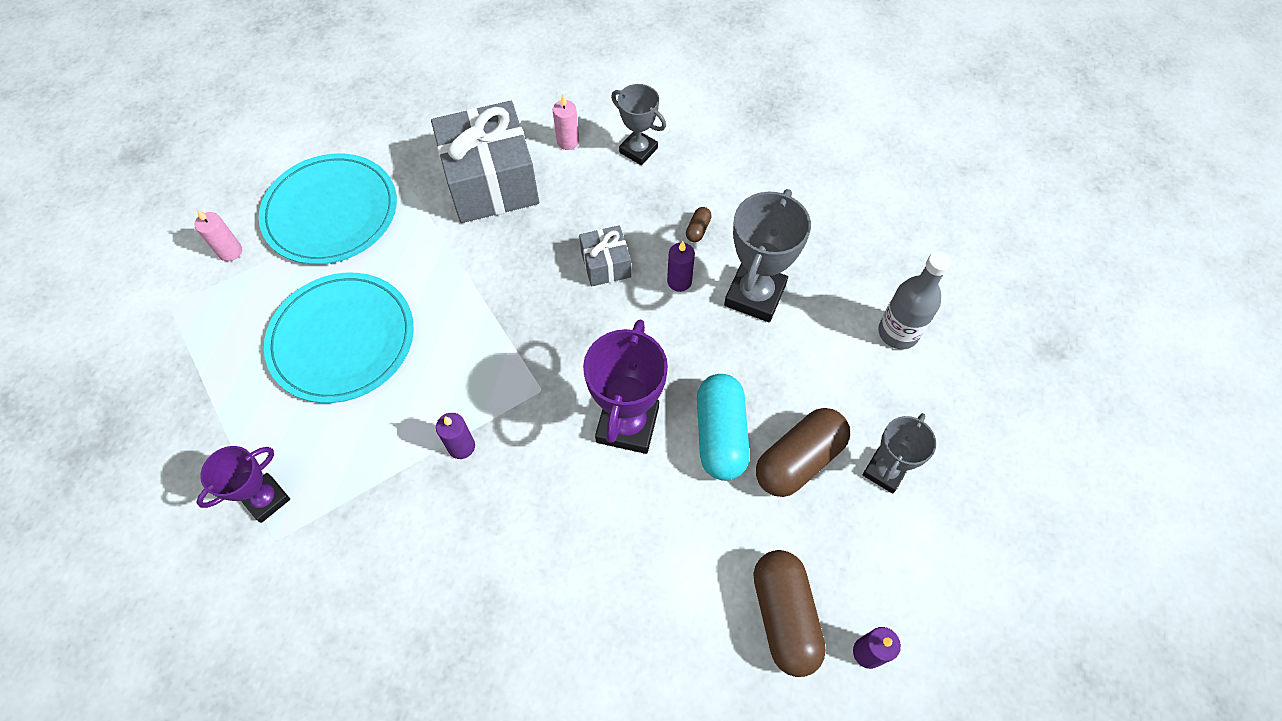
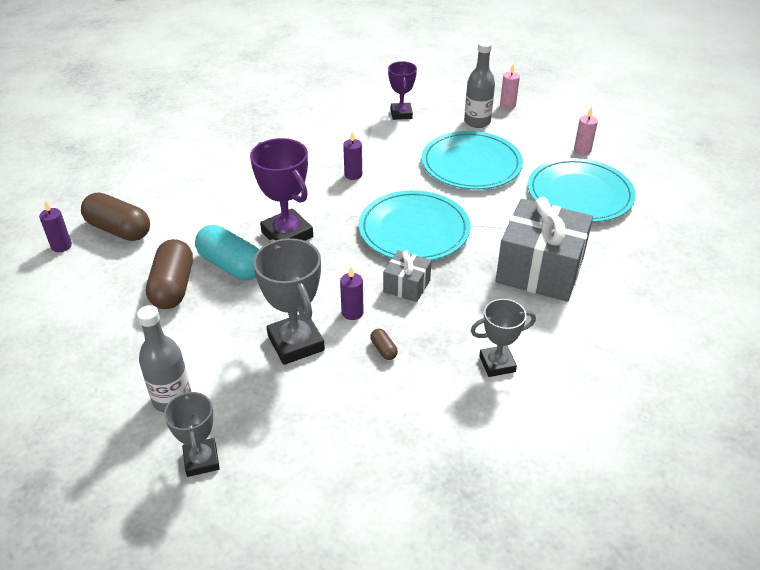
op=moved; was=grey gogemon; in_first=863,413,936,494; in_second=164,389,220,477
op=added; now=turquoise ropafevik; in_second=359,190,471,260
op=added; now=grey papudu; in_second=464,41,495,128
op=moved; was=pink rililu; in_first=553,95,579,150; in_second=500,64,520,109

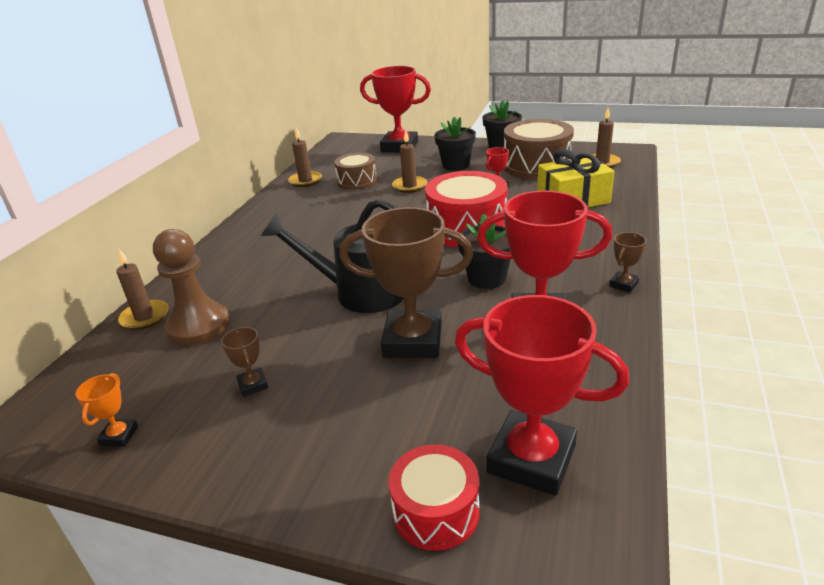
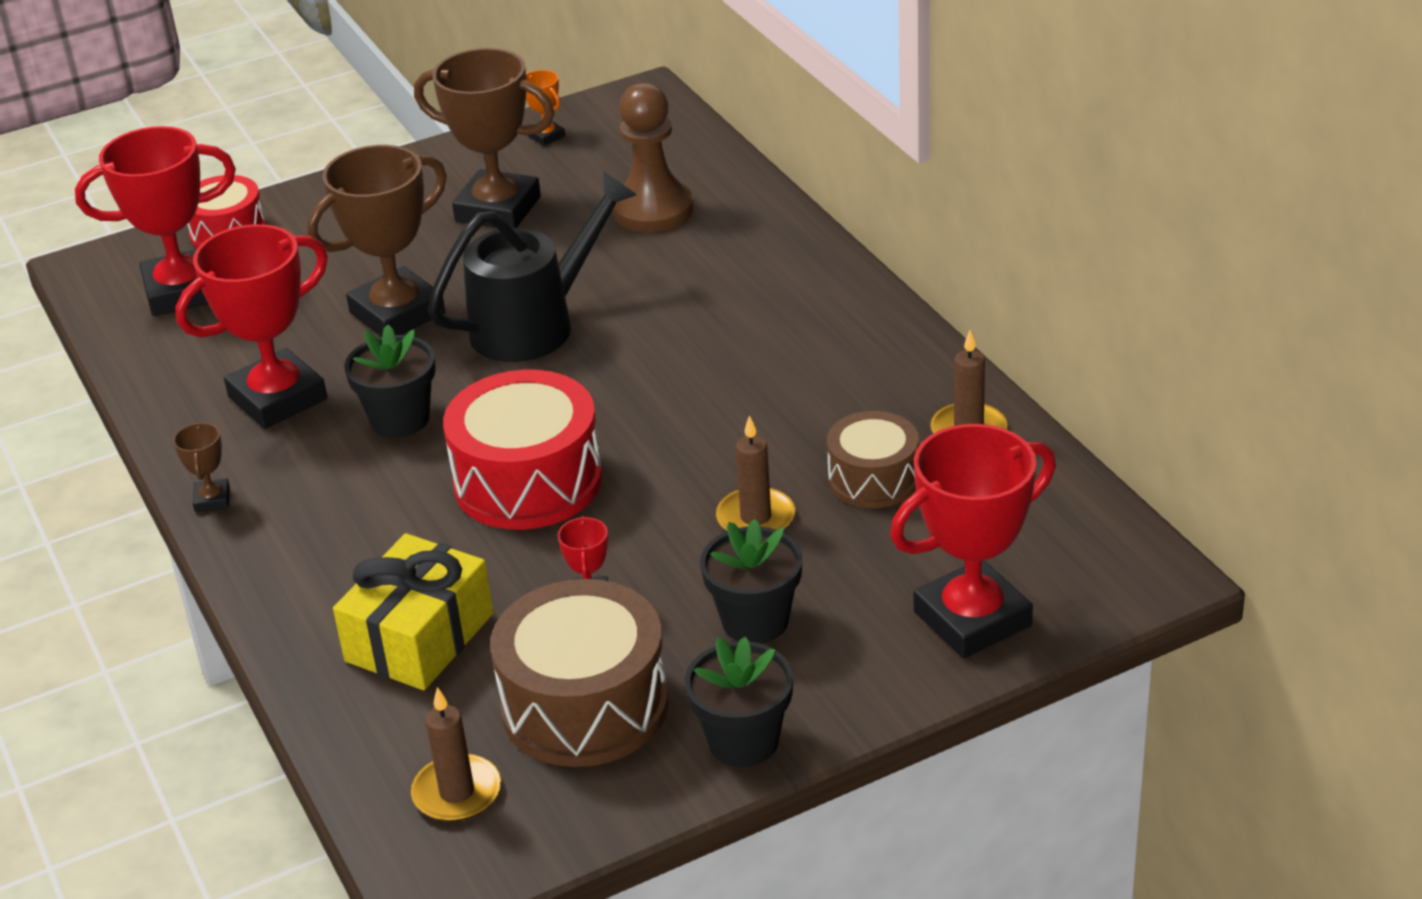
op=resized; was=brown gogemon; in_first=221,327,268,397; in_second=414,48,555,228; ratio=2.3
op=removed; was=brown rililu; in_first=116,249,169,330

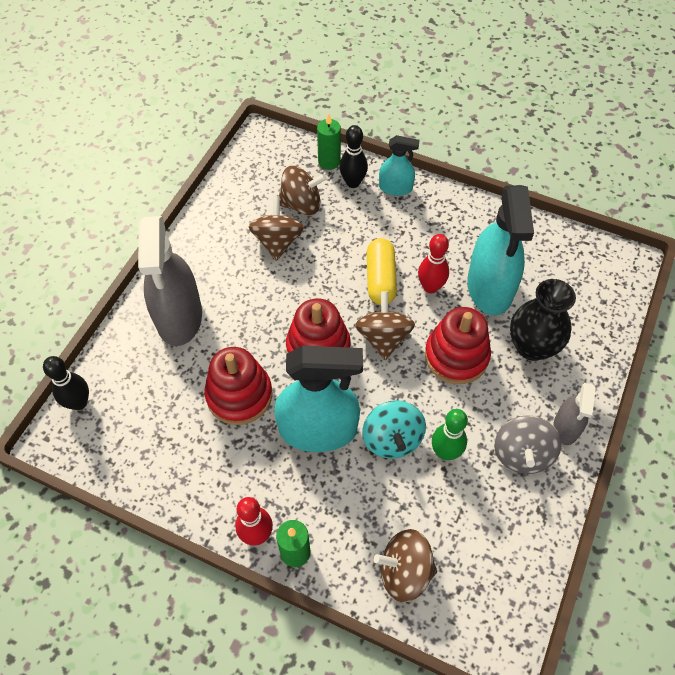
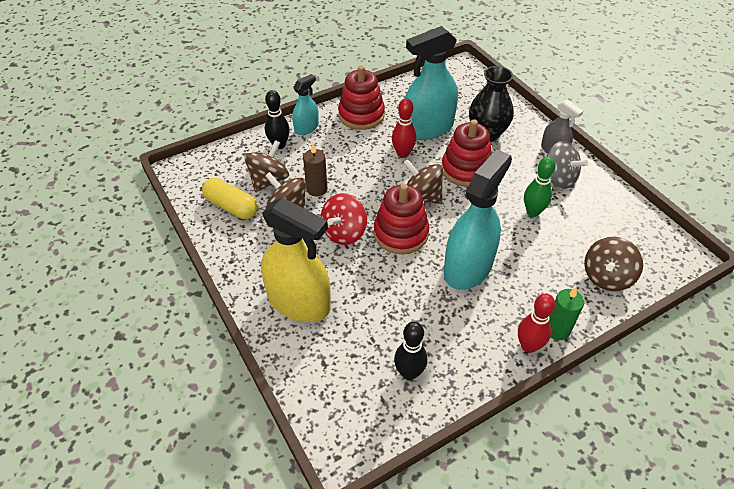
op=moved; was=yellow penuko; in_first=367,238,397,305; in_second=202,178,258,219
op=recoloured; was=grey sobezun; now=yellow sobezun; in_first=138,216,202,346; in_second=261,197,331,322
op=added; now=brown rililu; in_second=303,144,327,196
op=added; now=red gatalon; in_second=321,193,367,245
op=moved; was=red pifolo; in_first=204,347,272,425; in_second=338,65,385,130
op=moved; was=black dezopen; in_first=43,356,89,410; in_second=394,322,428,380
op=turned; was=turquoise sobezun; in_first=467,185,534,315; in_second=405,26,458,140; clockwise=120
op=removed; was=green rililu; in_first=317,114,341,170
op=removed; was=turquoise gatalon; in_first=363,400,426,459

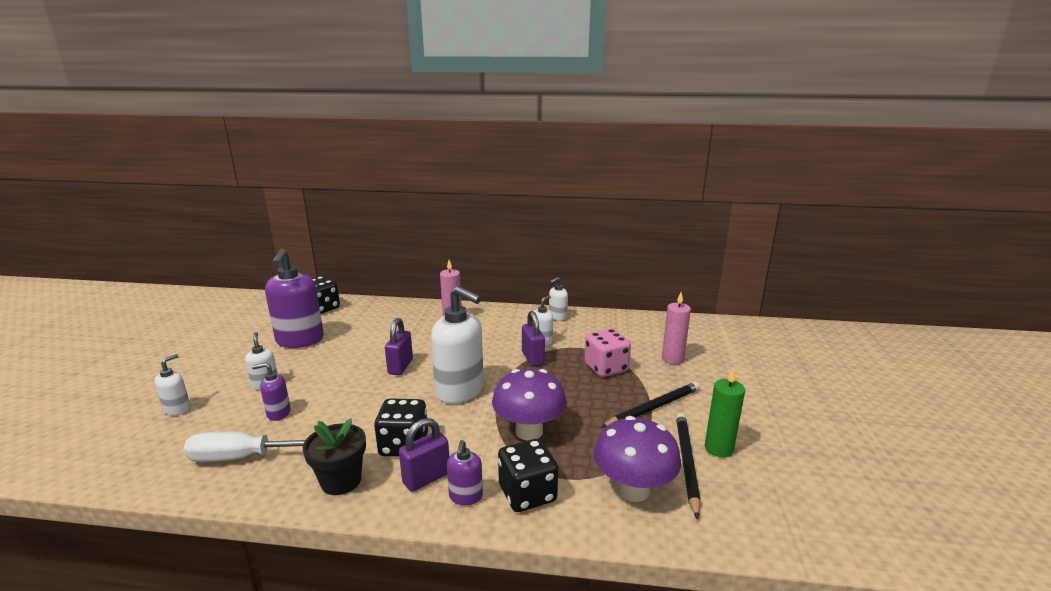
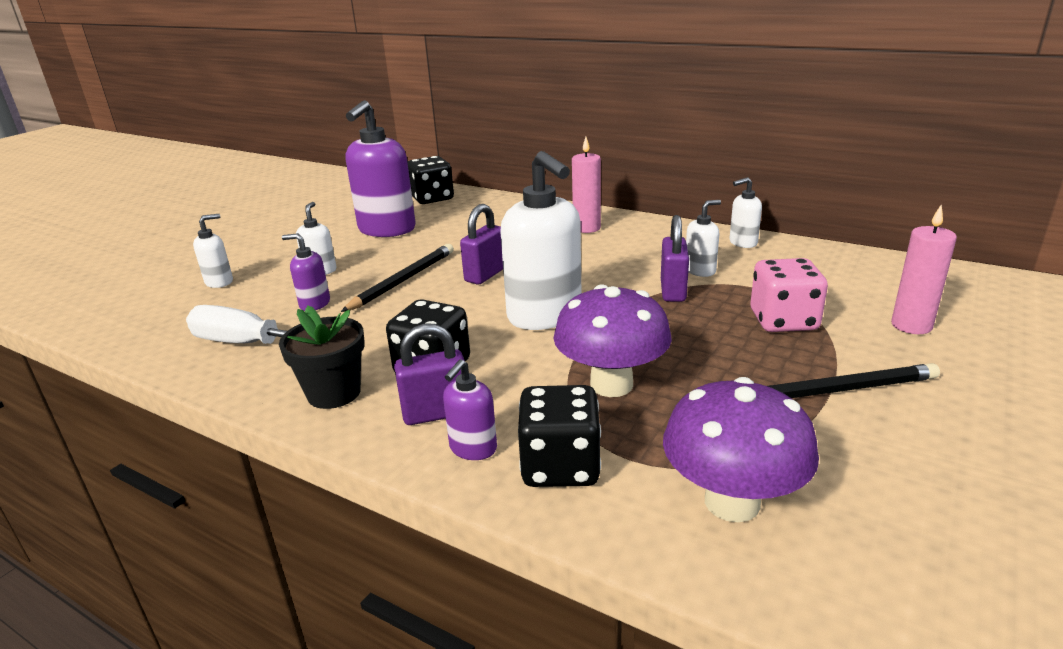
op=moved; was=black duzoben; in_first=676,413,701,519; in_second=341,244,454,312
op=removed; was=green rililu; in_first=705,368,745,457

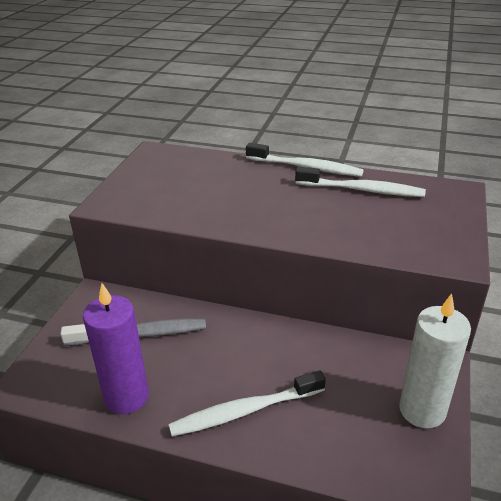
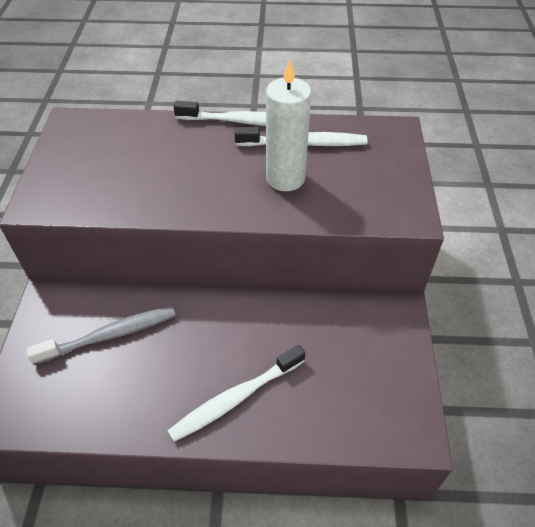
op=moved; was=white rililu; in_first=399,293,471,428; in_second=266,60,311,191
op=removed; was=purple rililu; in_first=83,283,149,414

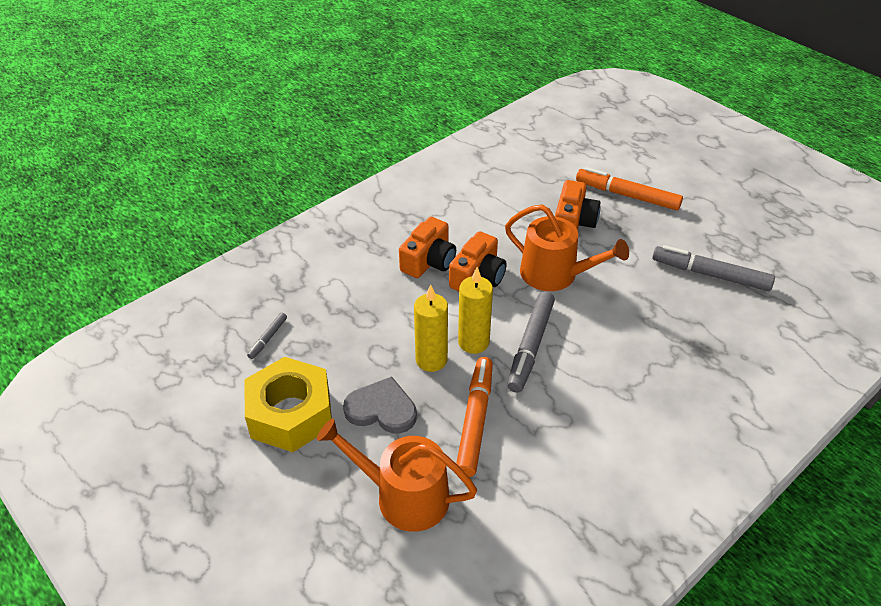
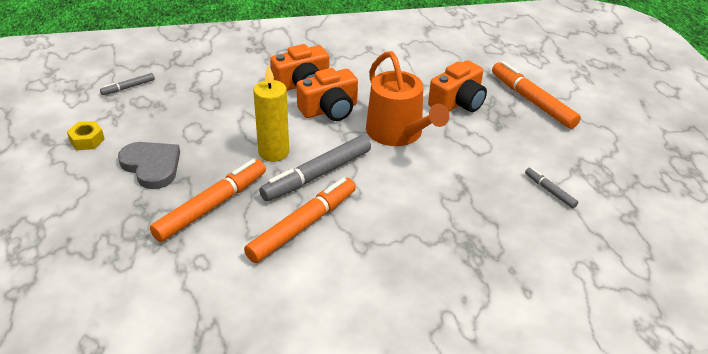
op=resized; was=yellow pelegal; in_first=245,357,332,452; in_second=67,121,105,150; ratio=0.41
op=added; now=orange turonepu; in_second=244,177,356,263
op=resized; was=grey turonepu; in_first=652,245,775,291; in_second=525,168,578,208; ratio=0.49
op=removed; was=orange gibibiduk; in_first=317,419,477,532
op=removed; was=yellow rililu; in_first=414,284,448,372

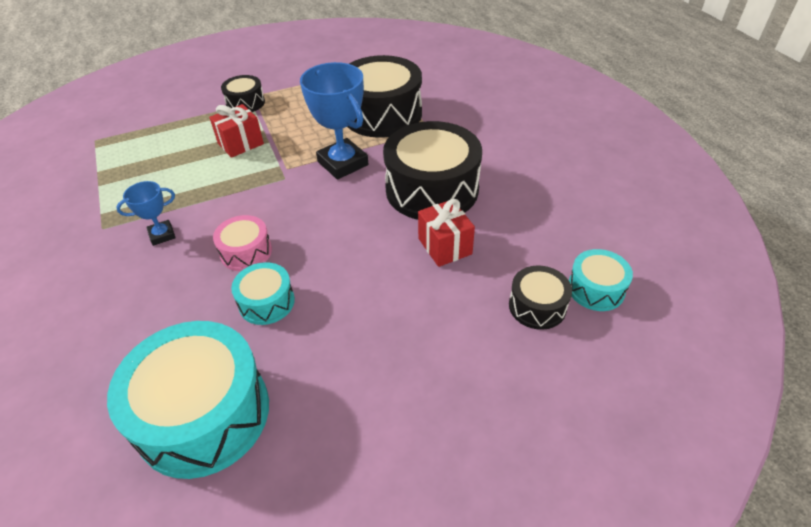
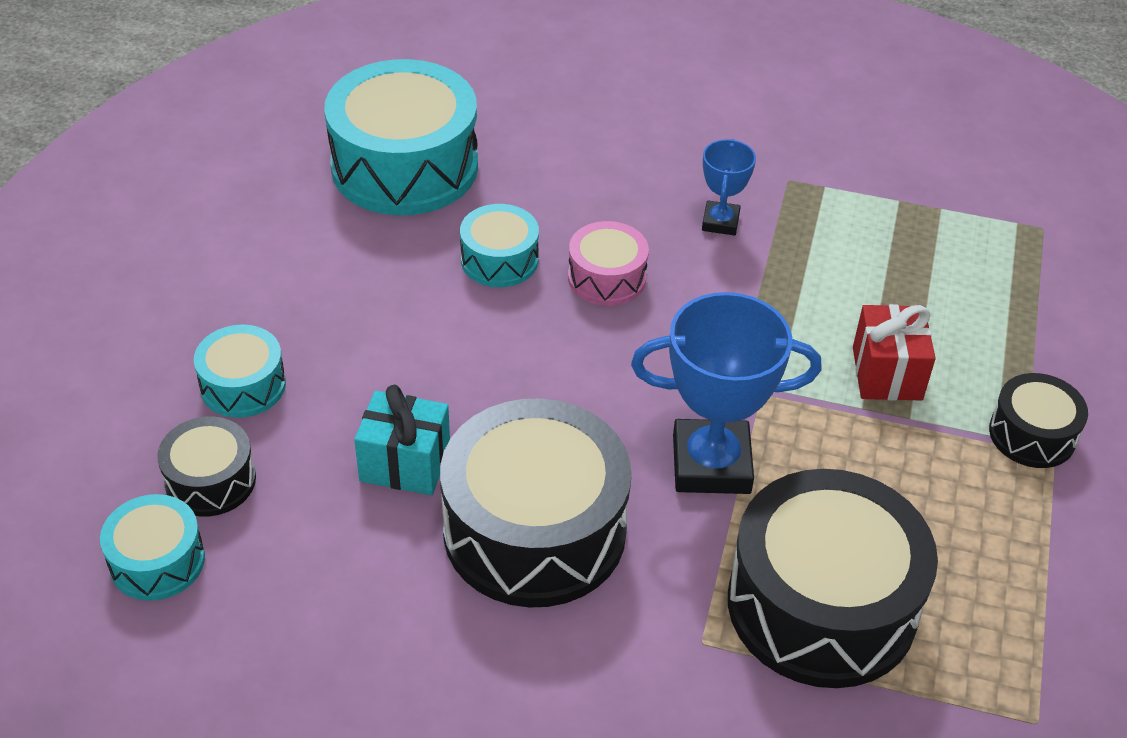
op=added; now=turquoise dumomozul; in_second=194,325,286,418
op=recoloured; was=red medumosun; now=turquoise medumosun; in_first=418,199,475,267; in_second=354,385,450,495

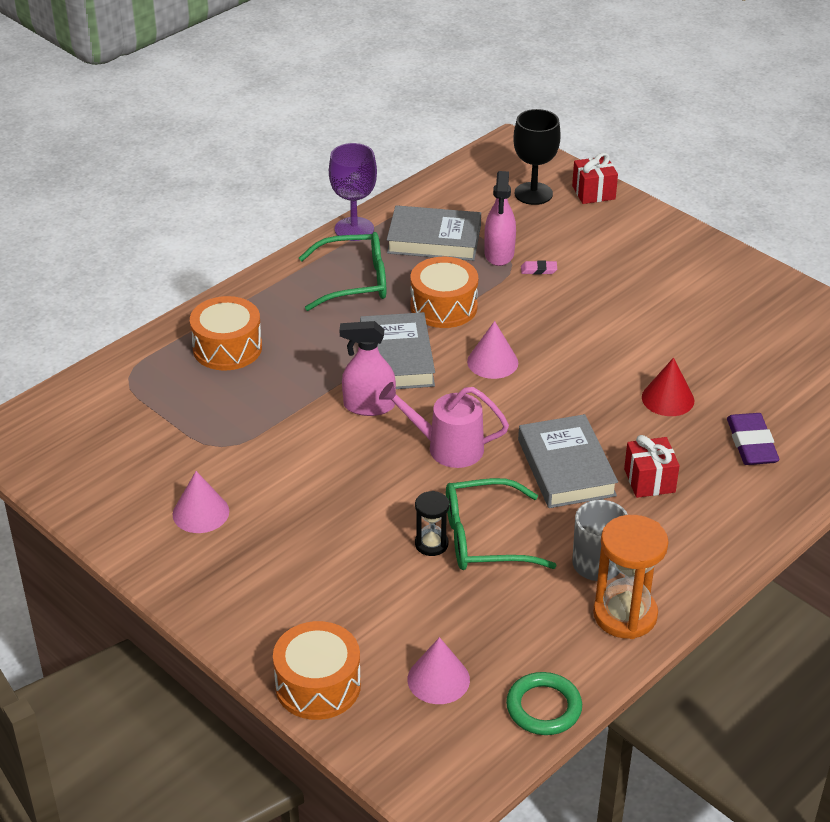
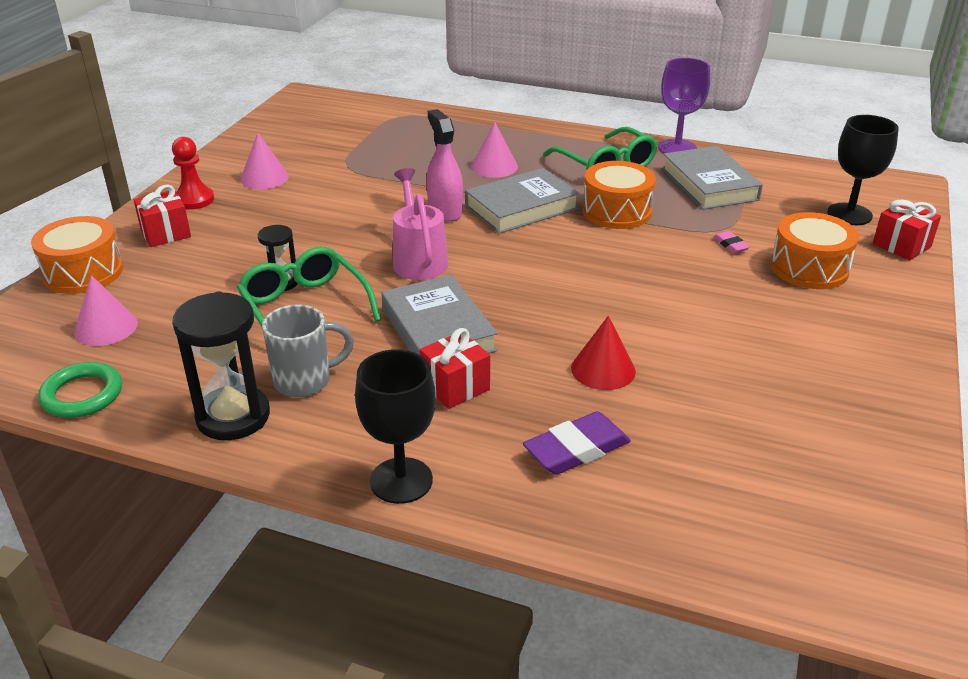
op=added; now=red medumosun; in_second=134,185,191,247
op=added; now=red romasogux; in_second=172,137,214,210
op=recoloured; was=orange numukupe; now=black numukupe; in_first=593,515,669,639; in_second=172,292,270,440
op=added; now=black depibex; in_second=355,349,436,504
op=turned; was=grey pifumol; in_first=518,414,618,508; in_second=381,275,498,355; clockwise=-75
op=moved; was=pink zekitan; in_first=467,321,518,379; in_second=471,122,518,178
op=moved; was=orange dumomozul; in_first=190,296,262,371; in_second=771,212,859,289
op=removed; was=pink sobezun; in_first=484,171,516,266

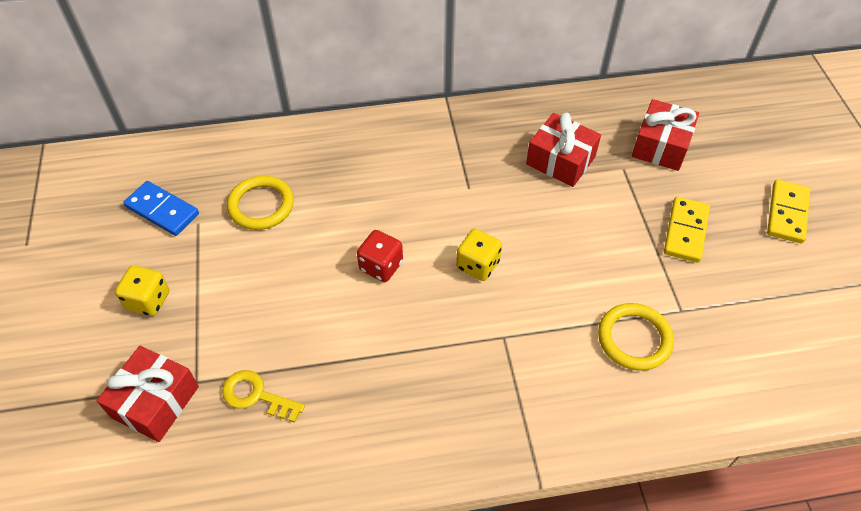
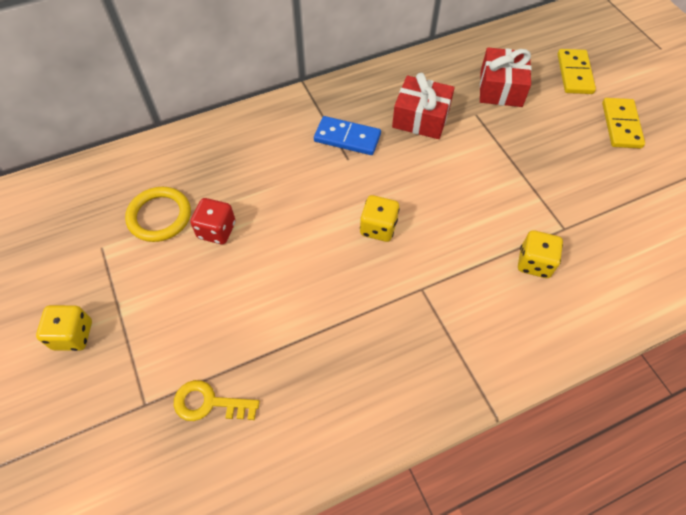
op=moved; was=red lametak; in_first=357,230,403,282; in_second=190,198,235,244
op=moved; was=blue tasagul; in_first=123,181,199,236; in_second=314,116,381,155
op=replaced; was=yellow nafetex; now=yellow lametak; in_first=598,303,674,371; in_second=518,230,563,278
op=moved; was=yellow tasagul; in_first=664,197,710,263; in_second=558,49,596,94
op=removed; was=red medumosun; in_first=97,346,199,442

